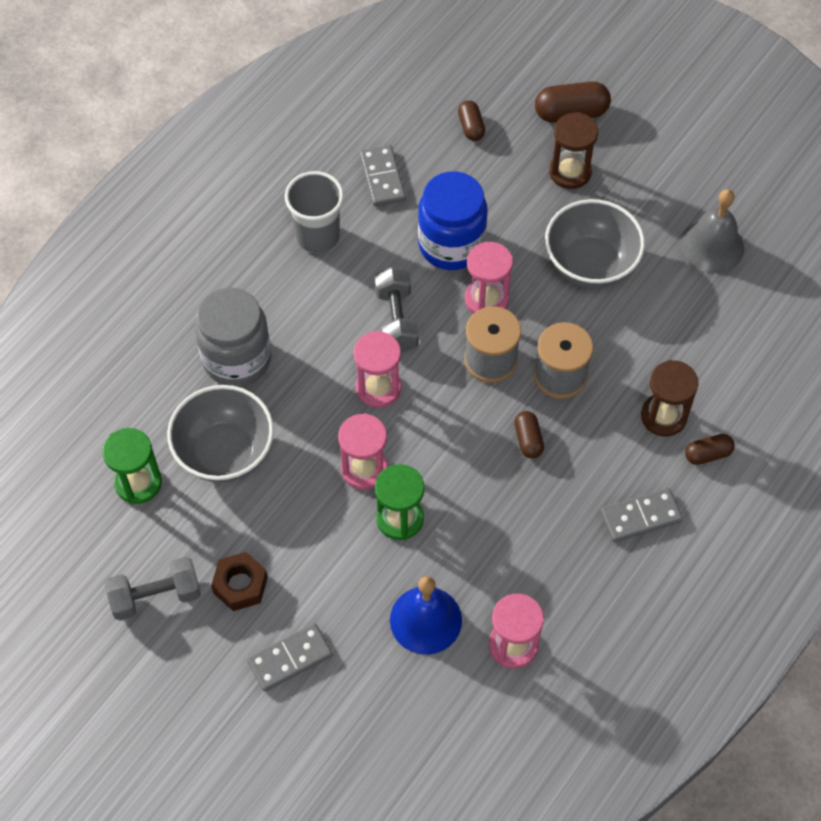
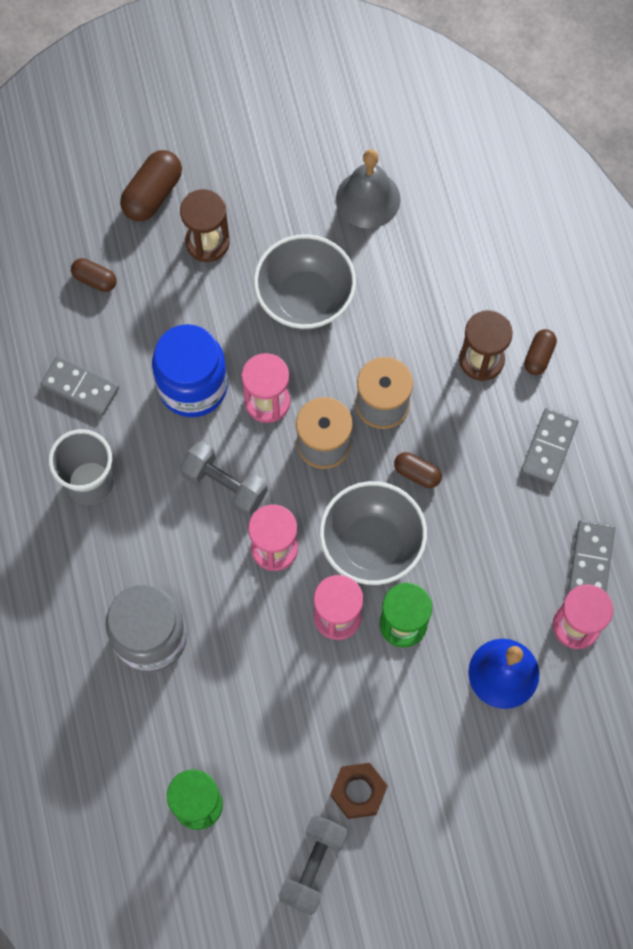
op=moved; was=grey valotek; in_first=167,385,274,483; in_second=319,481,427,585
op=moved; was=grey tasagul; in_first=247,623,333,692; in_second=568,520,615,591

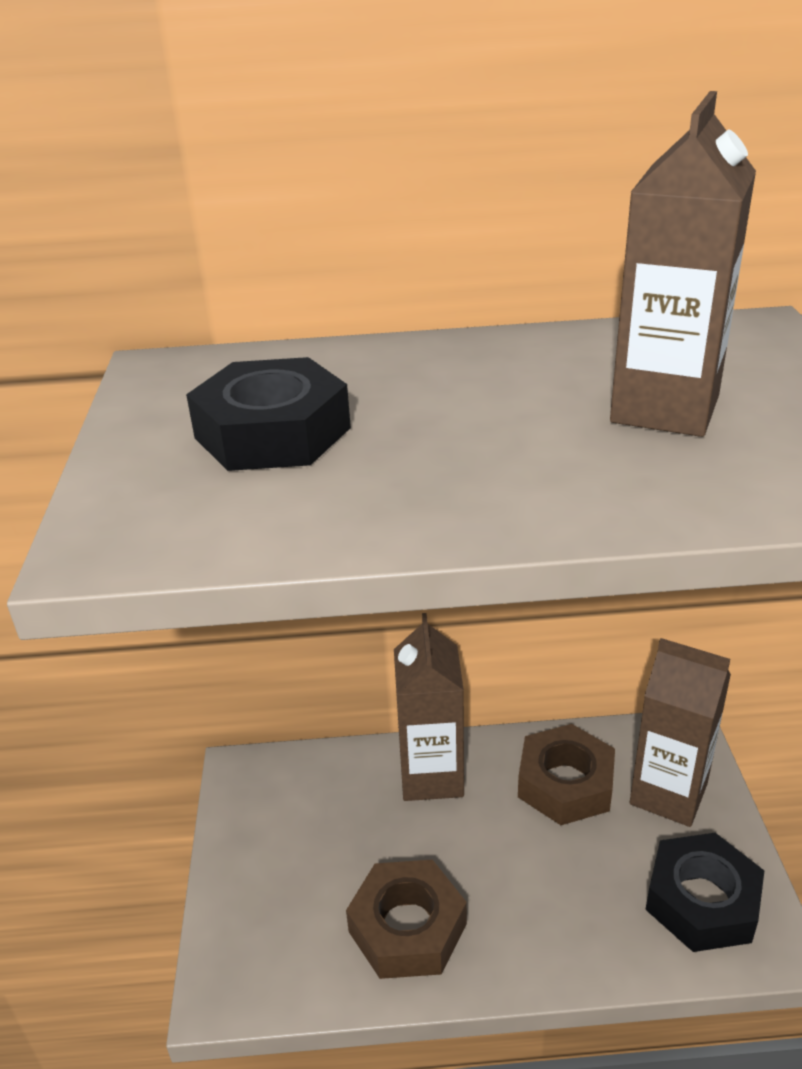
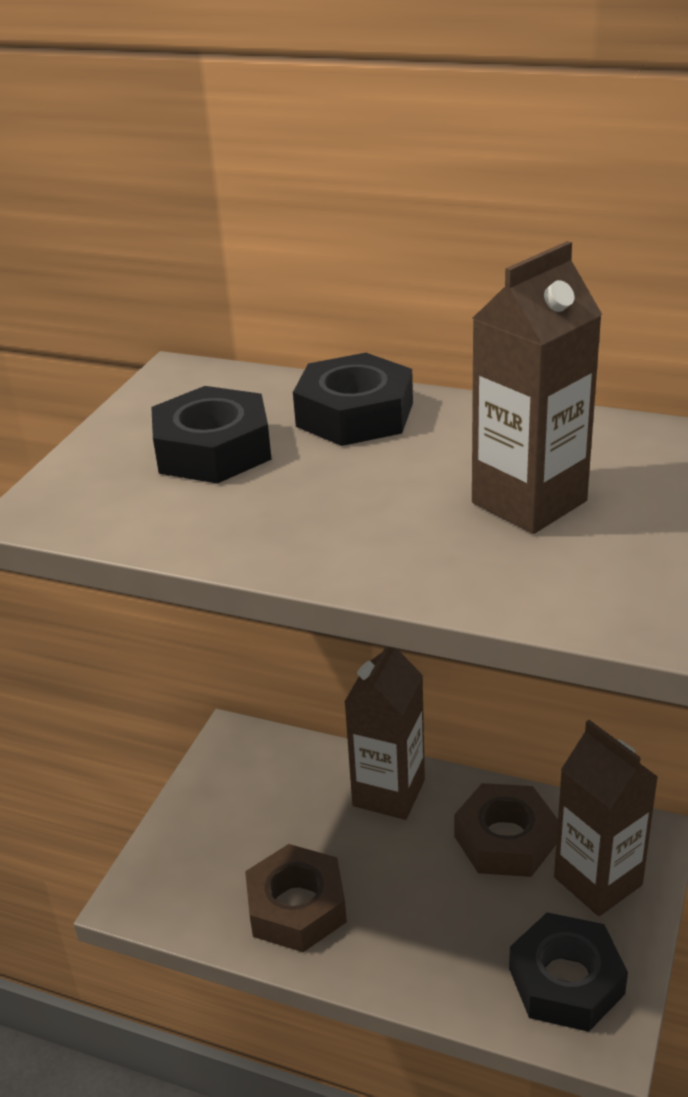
op=added; now=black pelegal; in_second=293,353,413,446

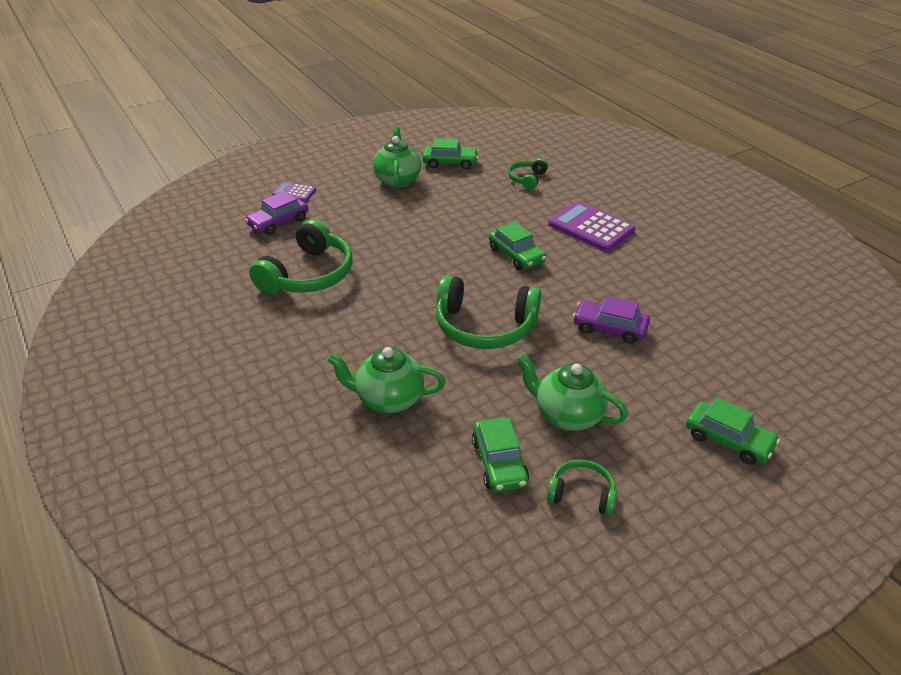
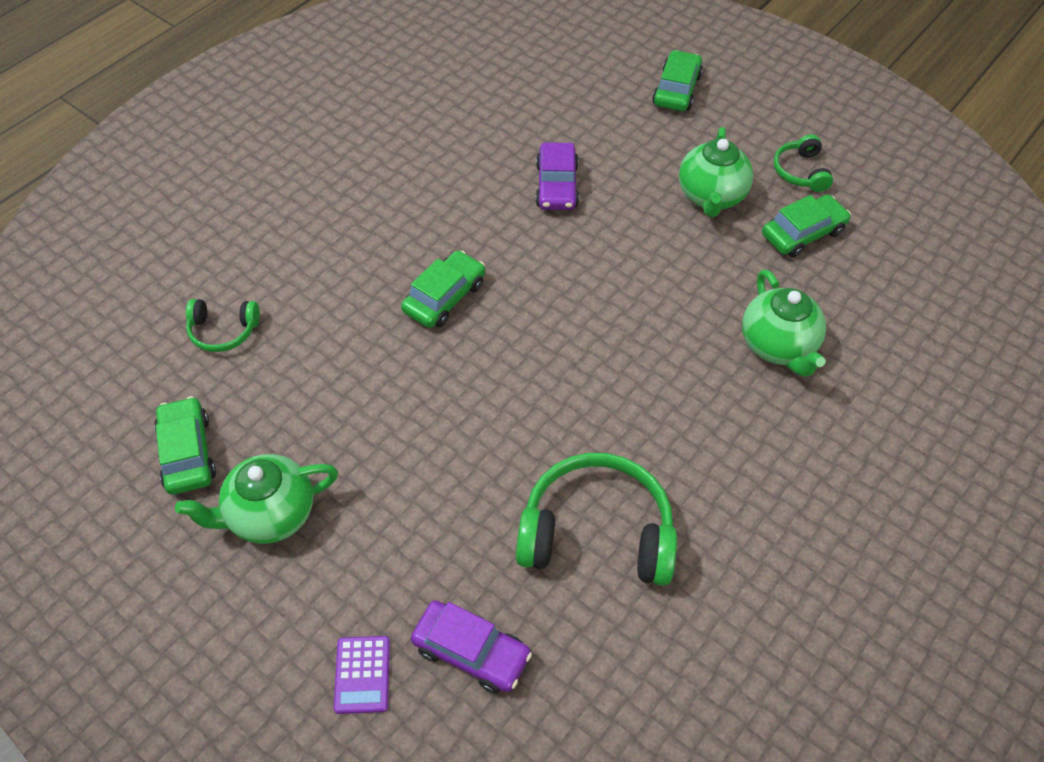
op=removed; was=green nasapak; in_first=436,275,541,349
op=removed; was=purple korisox; in_first=548,202,635,252

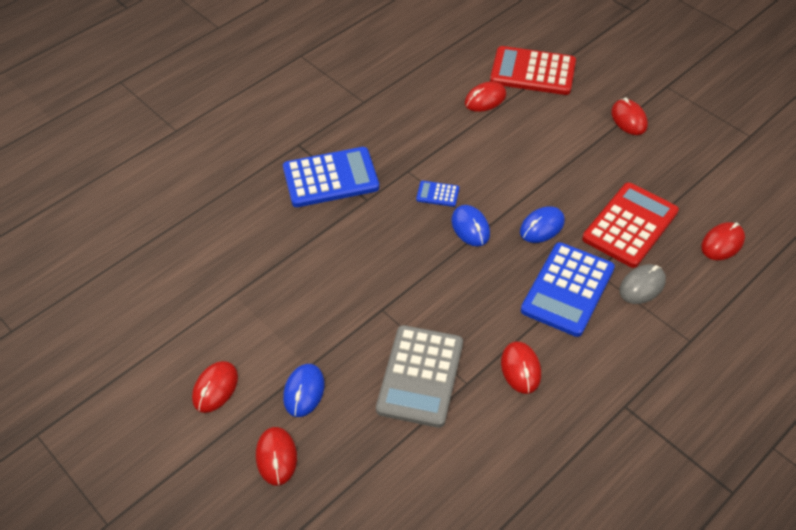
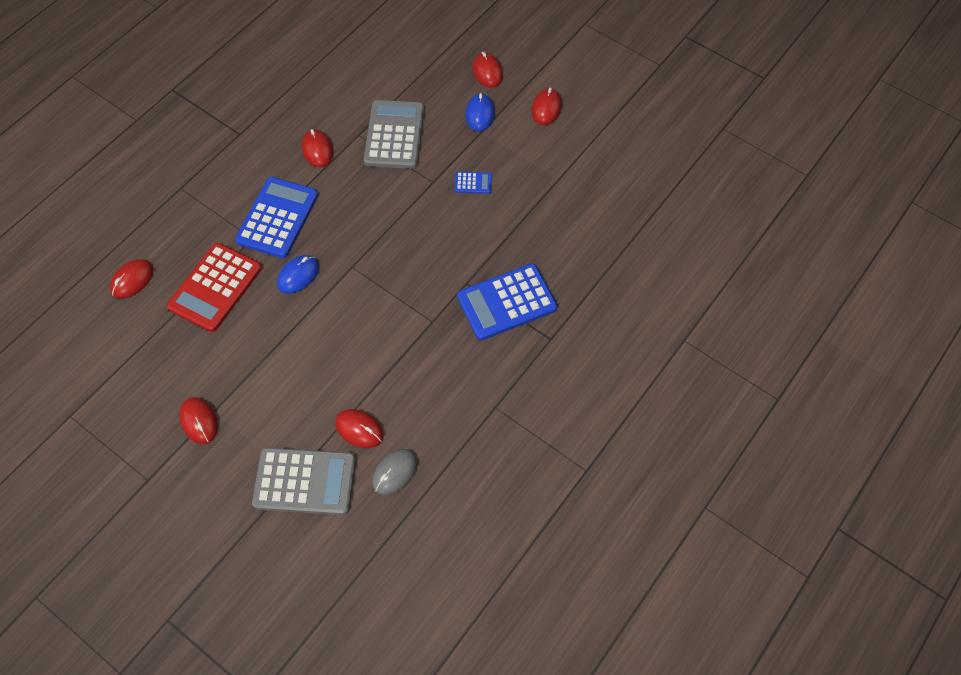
op=recoloured; was=red korisox; now=grey korisox; in_first=490,46,576,95; in_second=252,447,356,515
op=turned; was=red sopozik; in_first=465,81,506,112; in_second=335,409,383,448; clockwise=75
op=moved; was=grey sopozik; in_first=620,264,666,304; in_second=372,449,417,495
op=moved; was=blue korisox; in_first=416,181,459,207; in_second=455,172,492,194
op=removed; was=blue sopozik; in_first=451,205,490,246

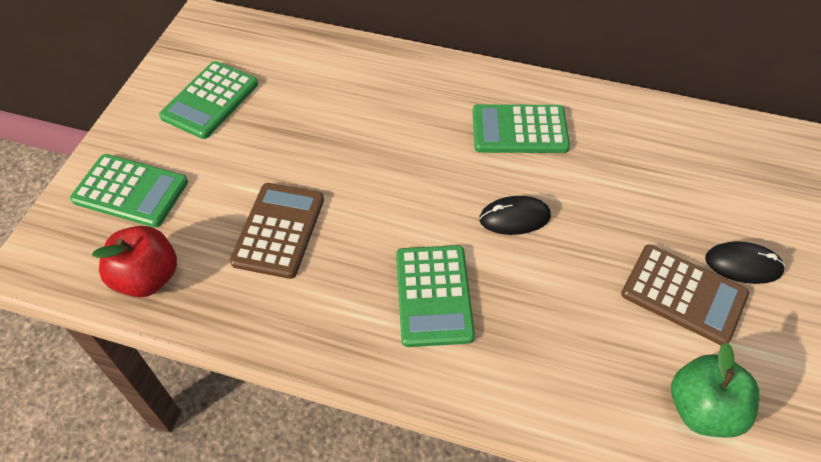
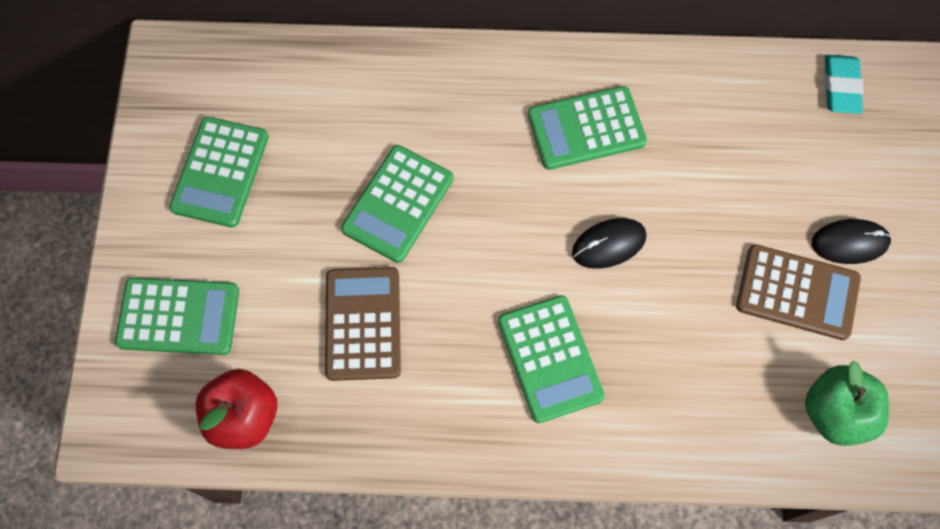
op=added; now=green korisox; in_second=341,145,453,263
op=added; now=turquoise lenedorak; in_second=824,55,864,114

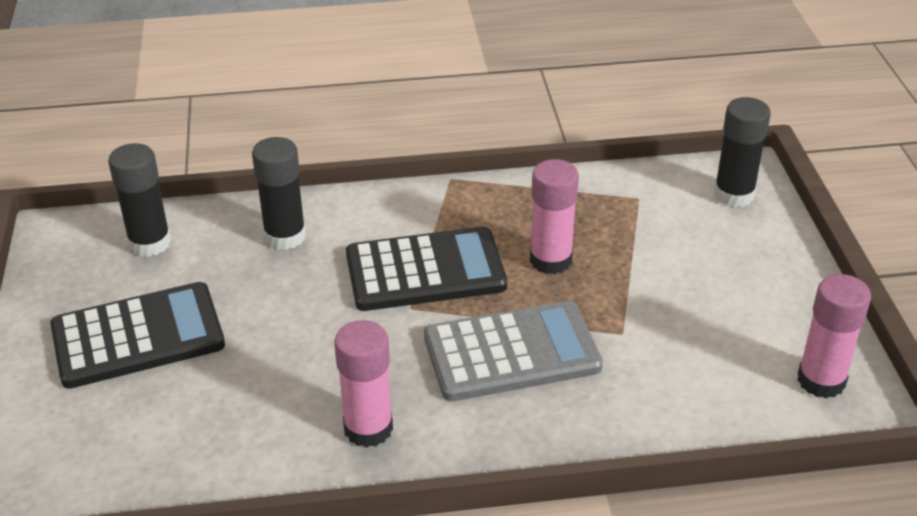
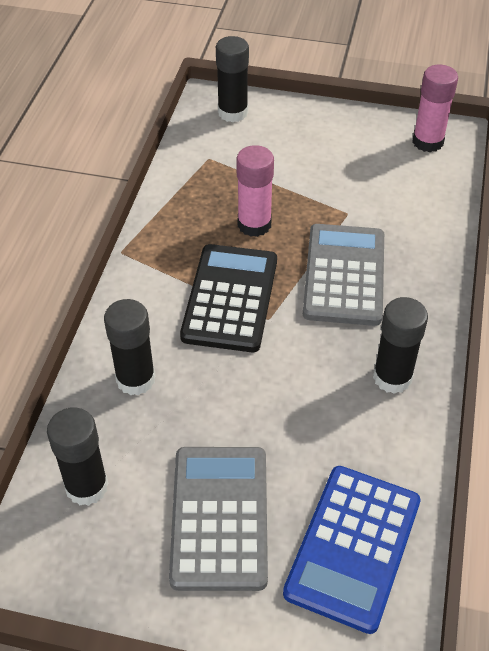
op=recoloured; was=black korisox; now=grey korisox; in_first=50,282,225,389; in_second=169,447,268,591
op=added; now=blue korisox; in_second=283,466,421,634
op=recoloured; was=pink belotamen; now=black belotamen; in_first=334,320,393,448; in_second=373,297,428,394

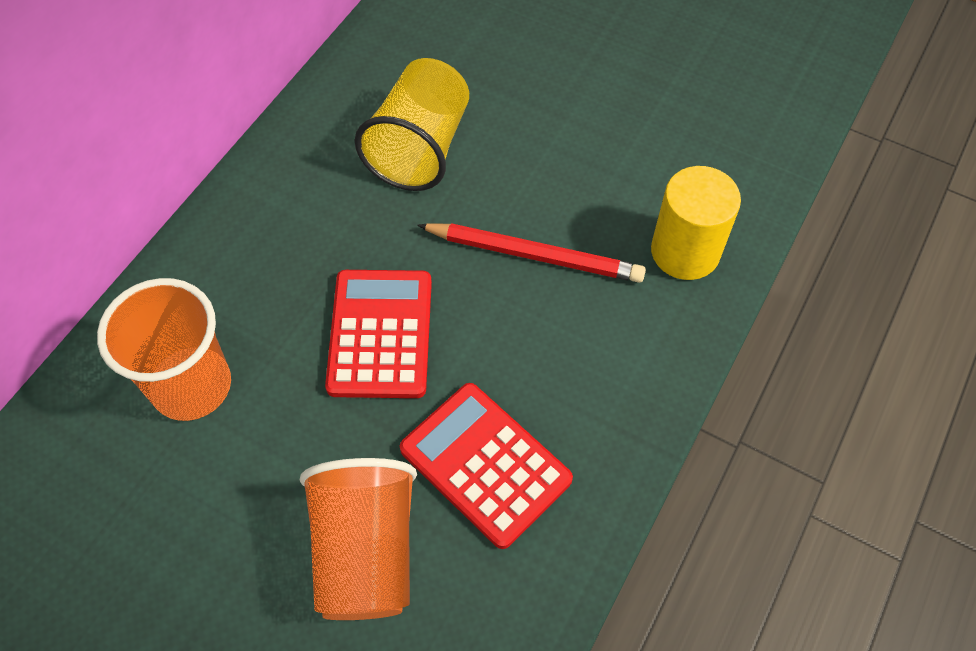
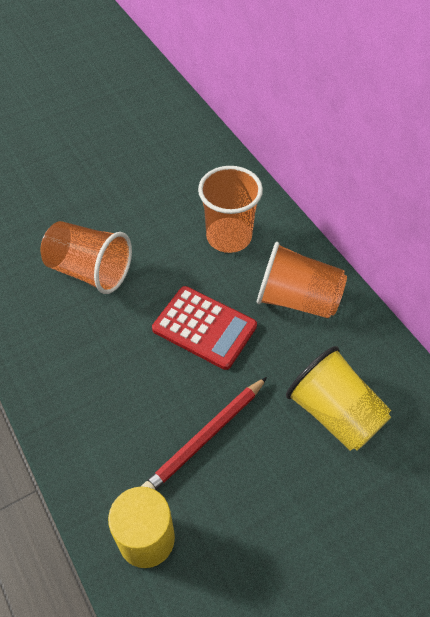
op=added; now=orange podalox; in_second=257,242,347,318
op=removed; was=red korisox; in_first=400,383,573,549

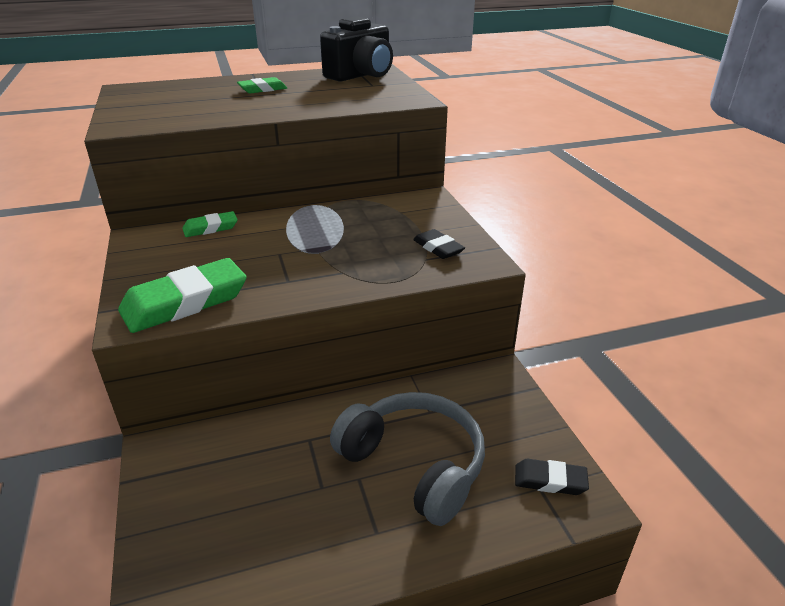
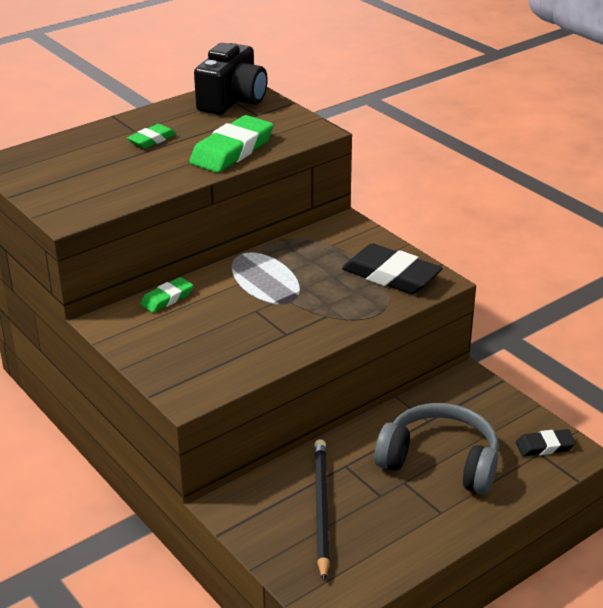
op=moved; was=green lenedorak; in_first=118,258,247,333; in_second=189,115,274,173
op=added; now=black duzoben; in_second=314,439,330,581
op=resized; was=black lenedorak; in_first=413,229,465,259; in_second=342,244,443,294; ratio=1.85

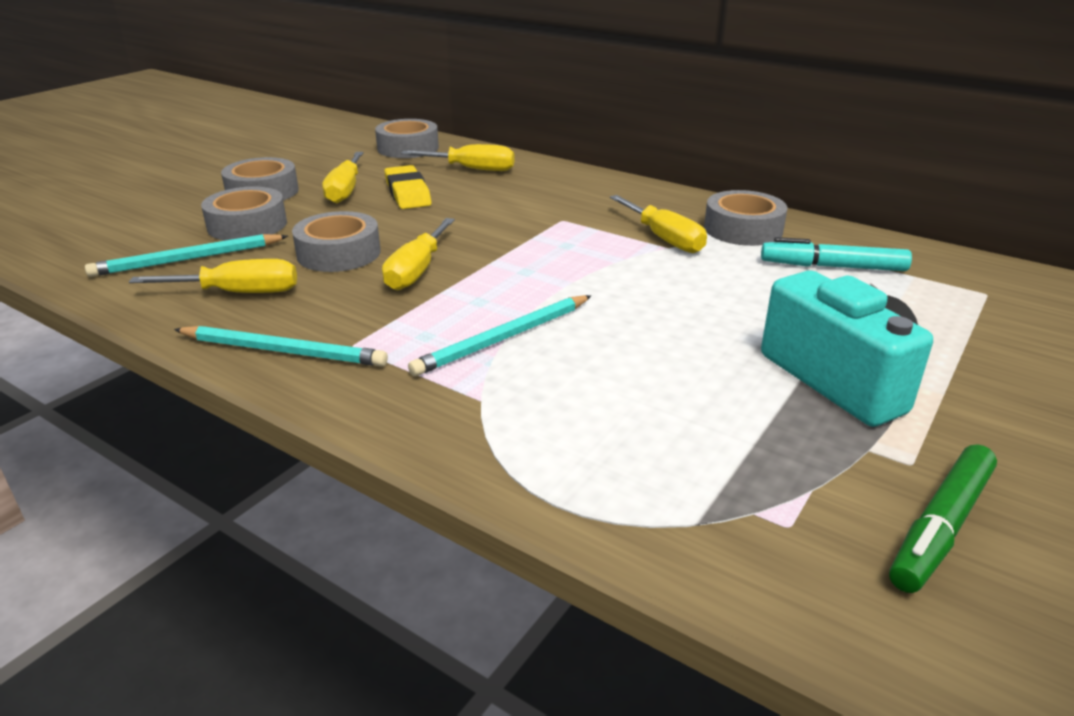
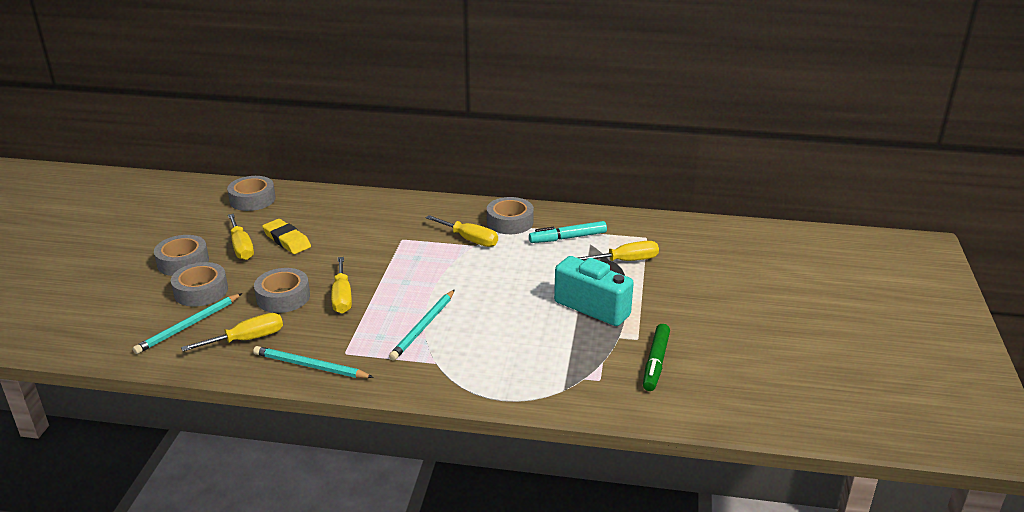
op=turned; was=turquoise duzoben; in_first=174,326,388,367; in_second=253,346,374,378; clockwise=-150
op=moved; was=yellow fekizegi; in_first=401,144,515,171; in_second=577,241,659,261

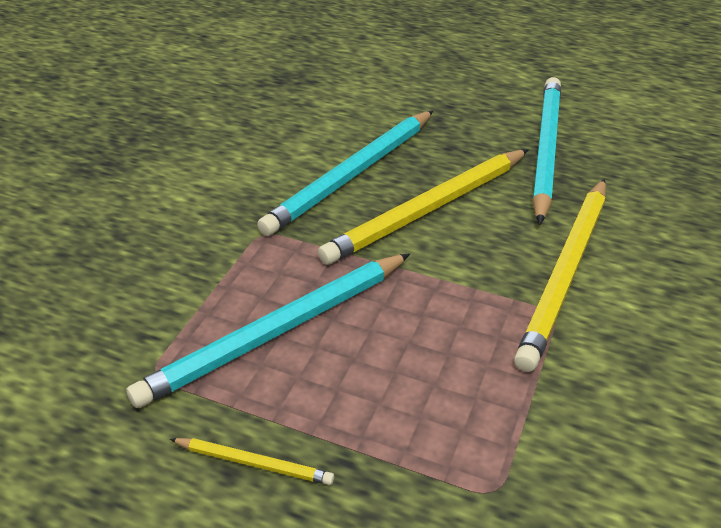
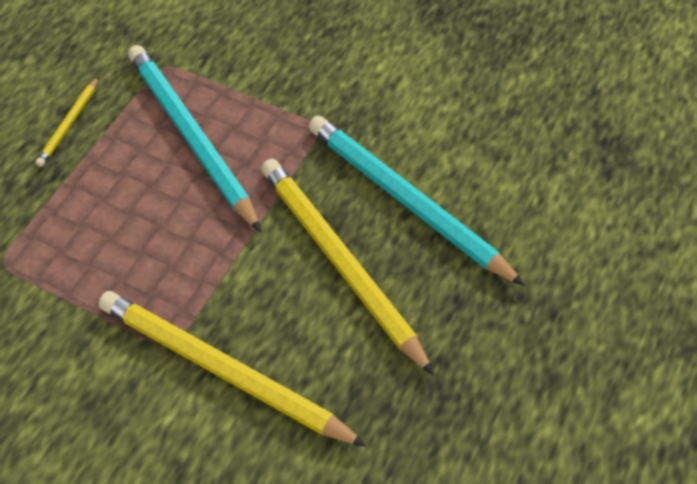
op=removed; was=turquoise duzoben; in_first=532,77,561,225

